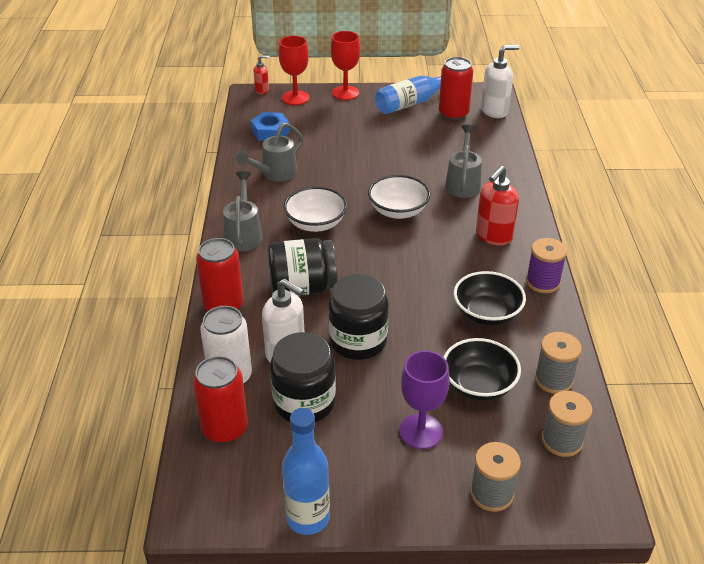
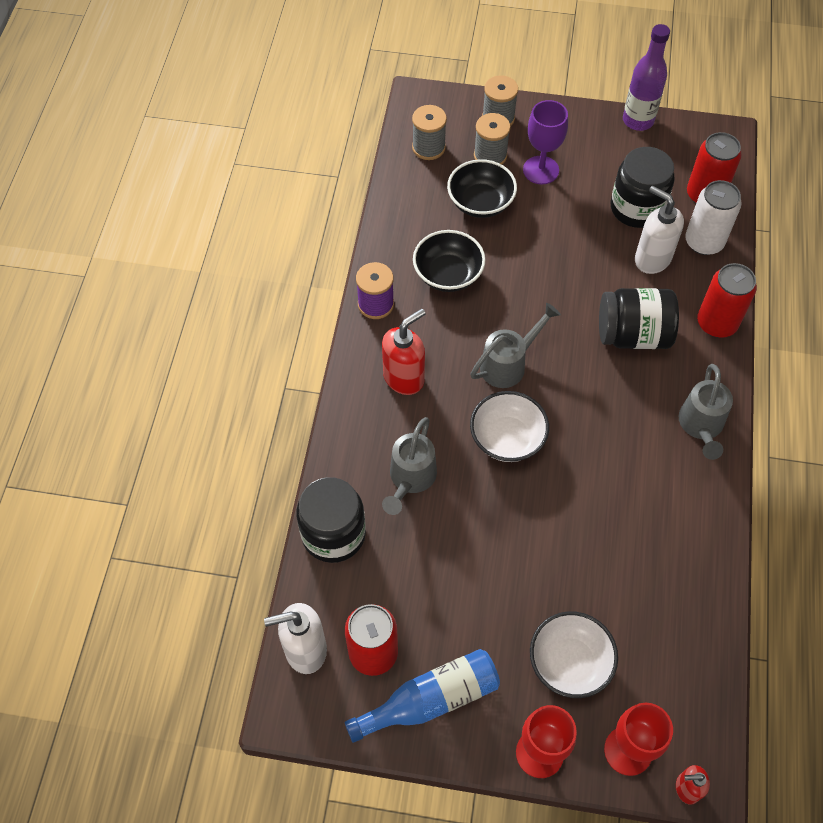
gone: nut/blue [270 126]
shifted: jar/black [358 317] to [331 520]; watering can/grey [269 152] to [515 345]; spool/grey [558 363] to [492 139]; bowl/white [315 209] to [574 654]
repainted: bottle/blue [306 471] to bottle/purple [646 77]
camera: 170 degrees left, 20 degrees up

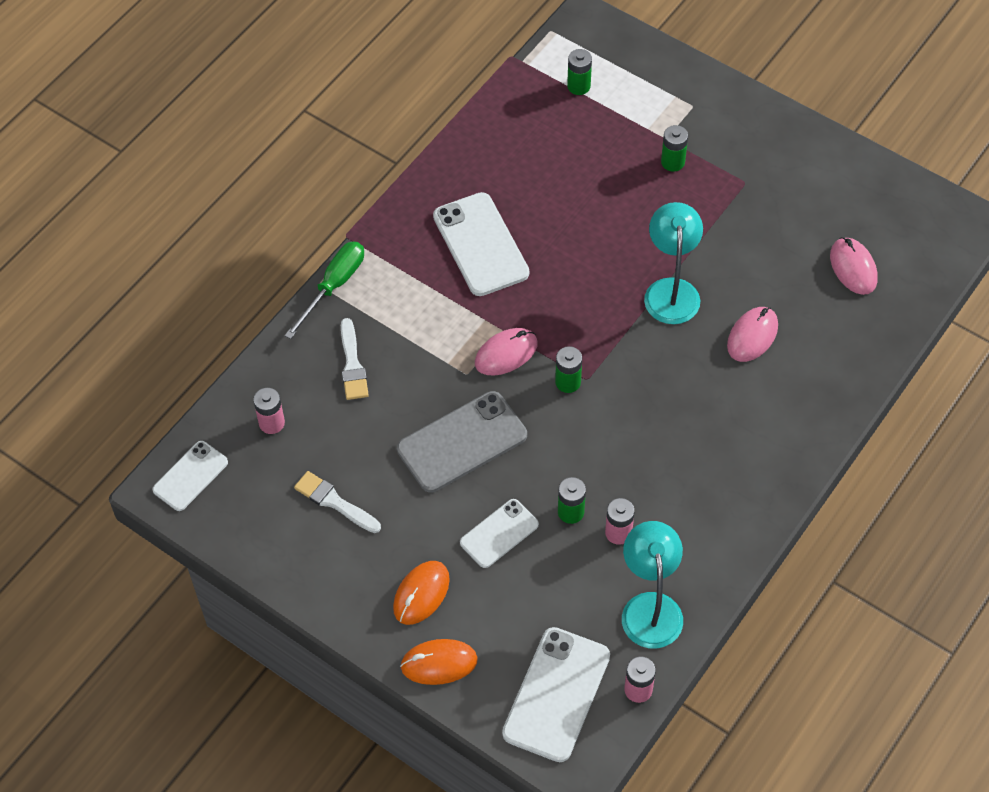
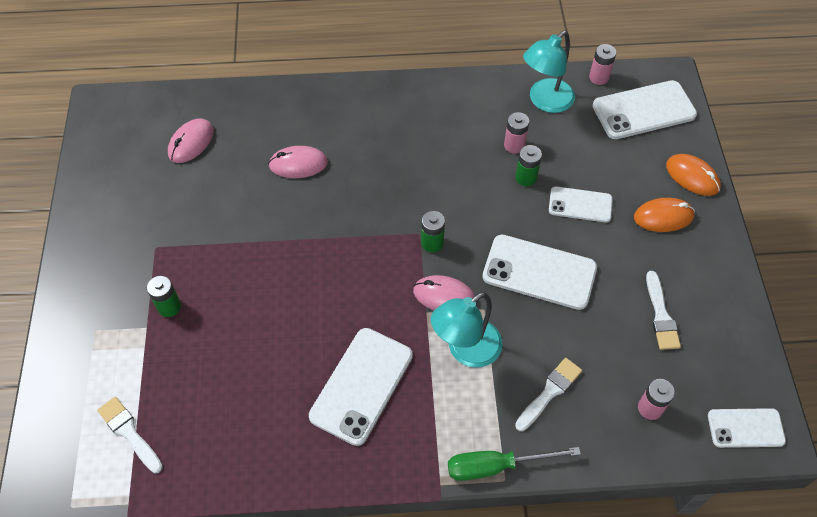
shifted: lamp/turquoise [673 263] to [467 330]
swapped: battery/green [579 72] to brush/white [130 435]
repainted: phone/grey [462 442] to phone/white [539 272]
camera: 130 degrees left, 0 degrees up

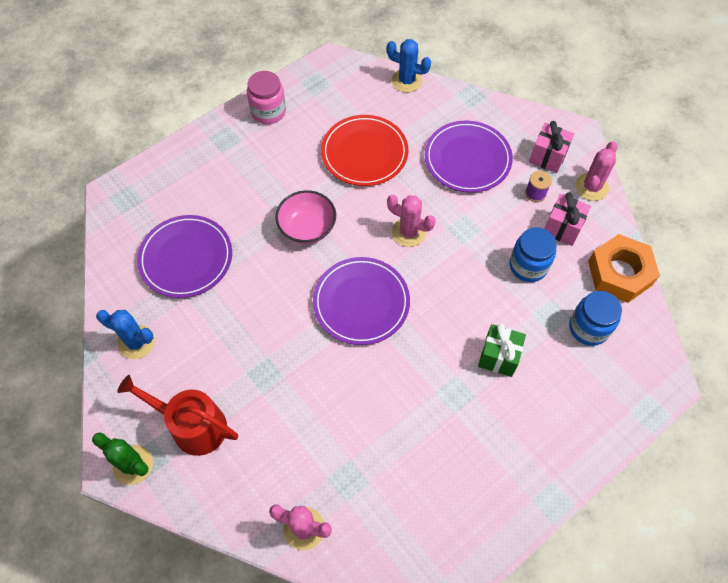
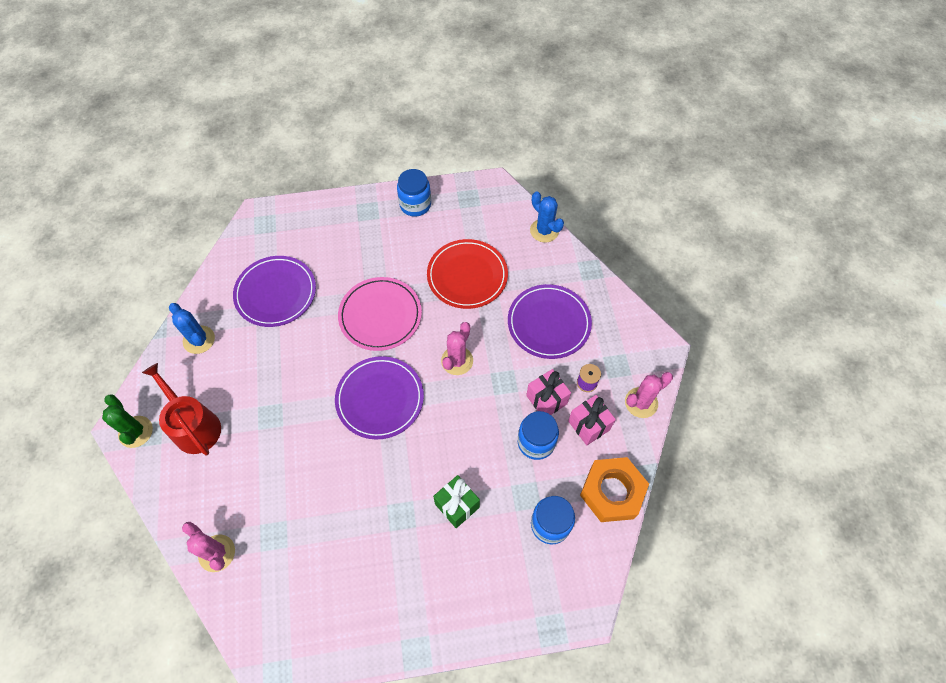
shifted: gift/pink [551 147] to [548 392]
swapped: bowl/pink [306 217] to plate/pink [380 314]
repainted: jar/pink [266 97] to jar/blue [414 192]
rotated: cactus/pink [411 221] = [457 348] 60 degrees clockwise
camera: 30 degrees right, 0 degrees up

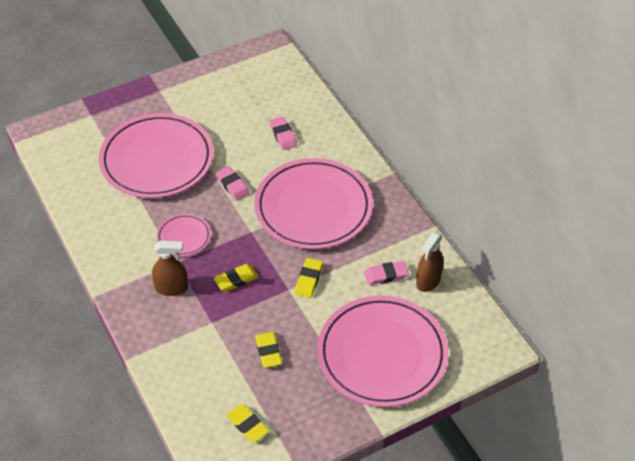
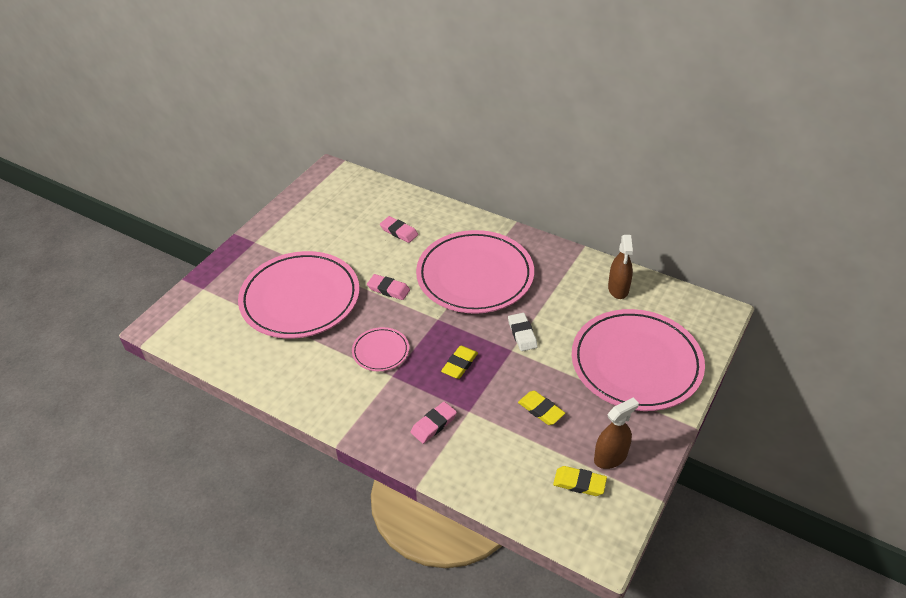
shifted: eraser/pink [386 273] to [434 423]; spray bottle/brown [170 268] to [616 433]
repainted: eraser/yellow [309 278] to eraser/white [523 332]
camera: 30 degrees left, 5 degrees down

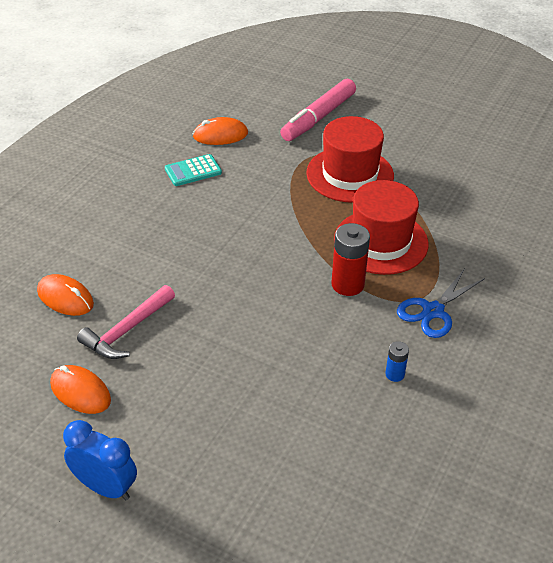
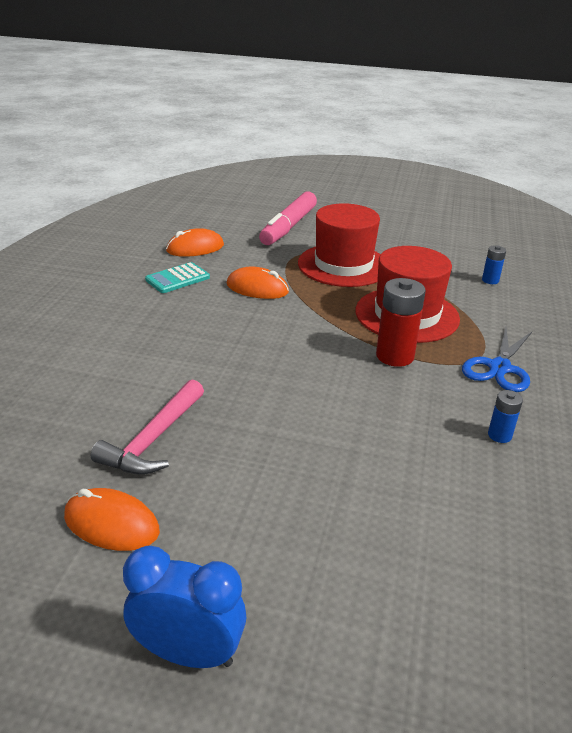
new: battery/blue [494 264]
shifted: mouse/orange [65 295] to [258 283]
camera: 15 degrees left, 10 degrees down

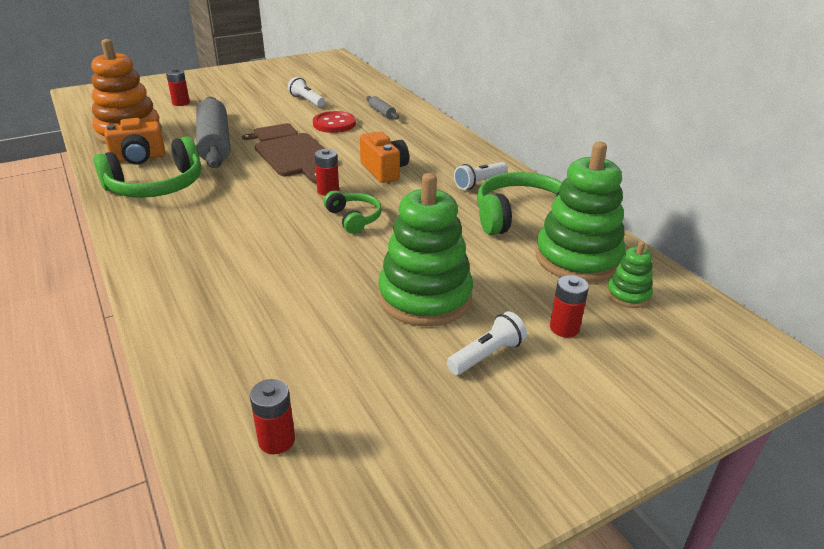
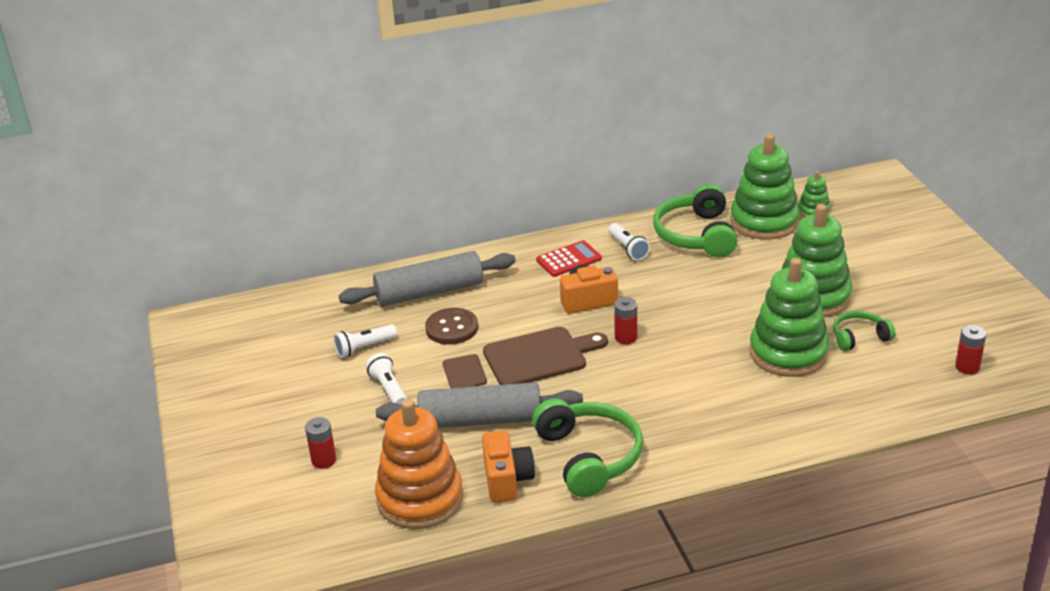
gone: battery/red [569 306]
new: calculator/red [569 258]; stacking toy/green [789 317]
shifted: flashlight/white [486 343] to [386 378]; headphones/green [353 212] to [864 331]
repainted: button/red [334 122] to button/brown [451 326]
scaled: rolling pin/grey [382 108] = [427 278] x2.33
camera: 75 degrees left, 0 degrees up

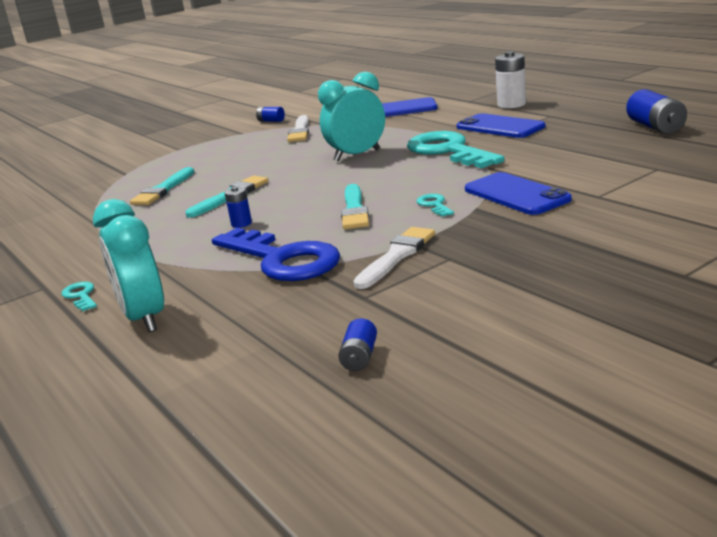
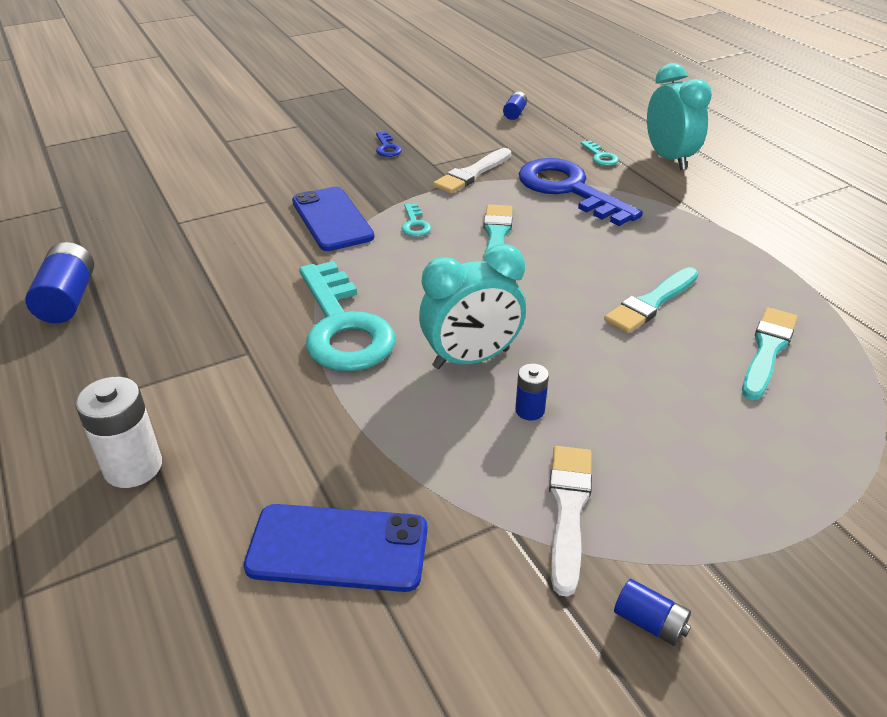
gone: phone/blue [501 125]
new: key/blue [389 144]
shifted: battery/blue [238 207] to [532 392]; key/turquoise [79 296] to [599 153]
camera: 175 degrees left, 15 degrees up

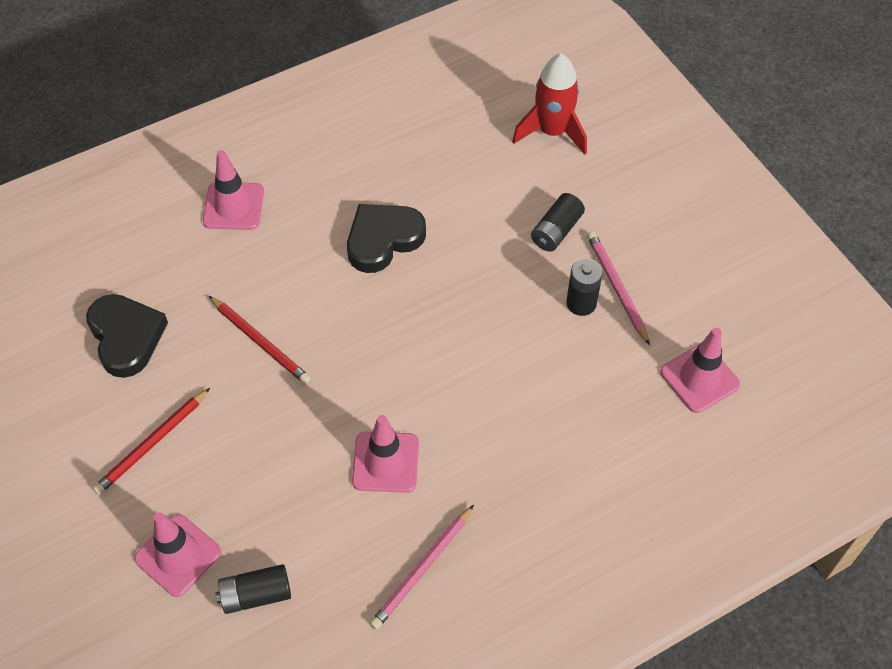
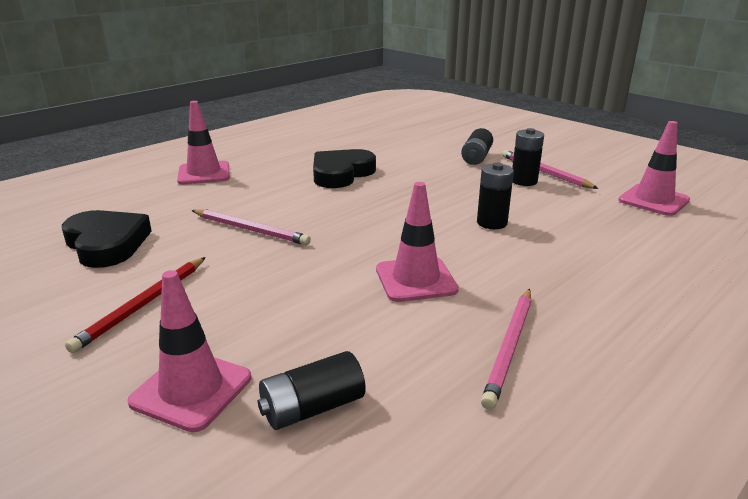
gone: rocket/red [549 103]
new: battery/black [495 196]
repainted: pencil/red [260 340] to pencil/pink [251 227]
camera: 15 degrees left, 30 degrees down

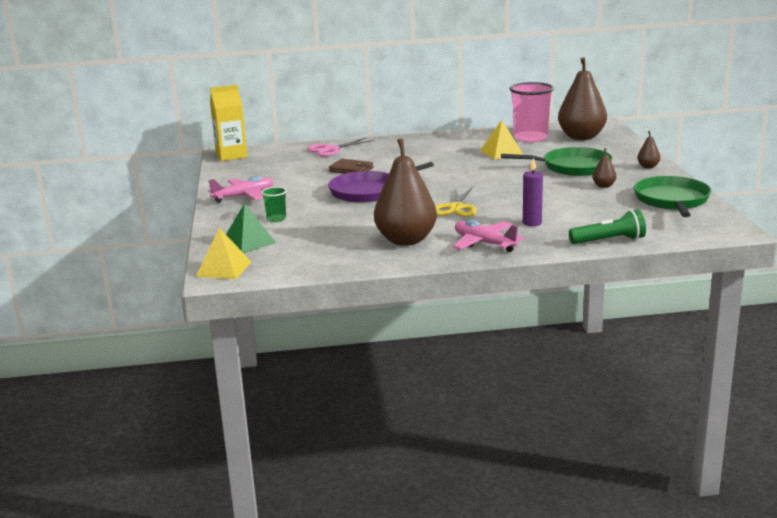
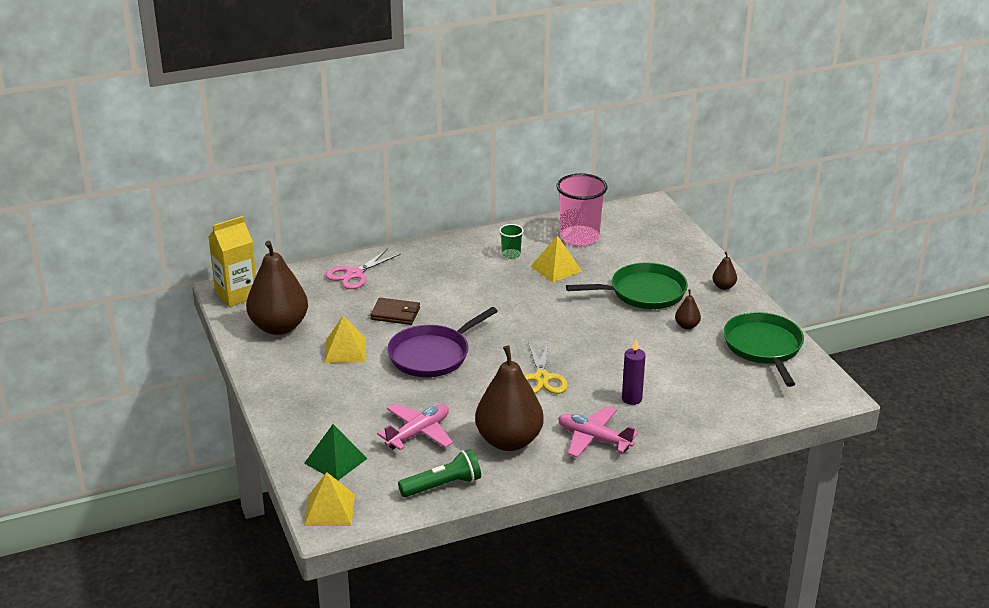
new: pyramid/yellow [345 339]
shifted: pear/brown [582 98] to [277 288]; plane/pink [241 189] to [415 427]; flashlight/green [607 227] to [439 473]; cup/green [274 204] to [511 241]
camera: 15 degrees left, 10 degrees up

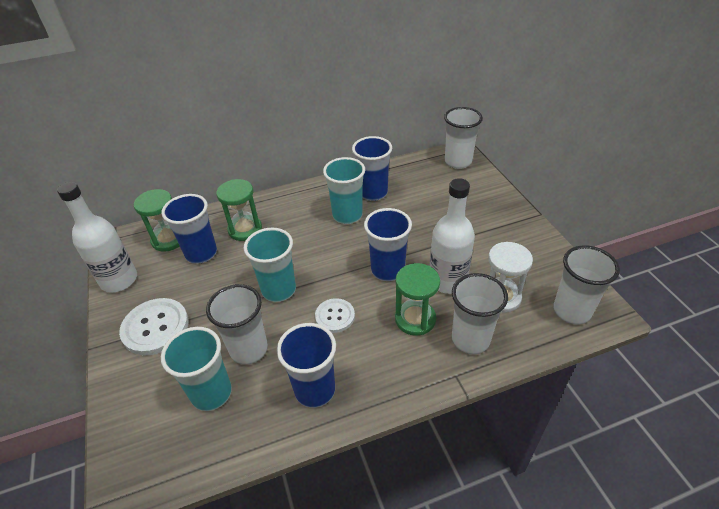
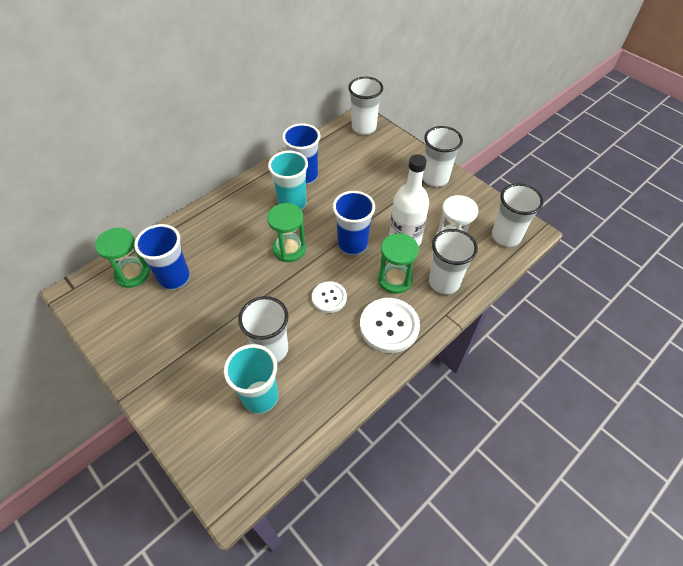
gone: bottle/white [97 237]; cup/turquoise [270 265]; cup/blue [306 365]
new: cup/white [442 156]
shifted: hourglass/green [239 210] to [286 232]; button/white [154 327] to [390 325]
camera: 25 degrees left, 10 degrees up

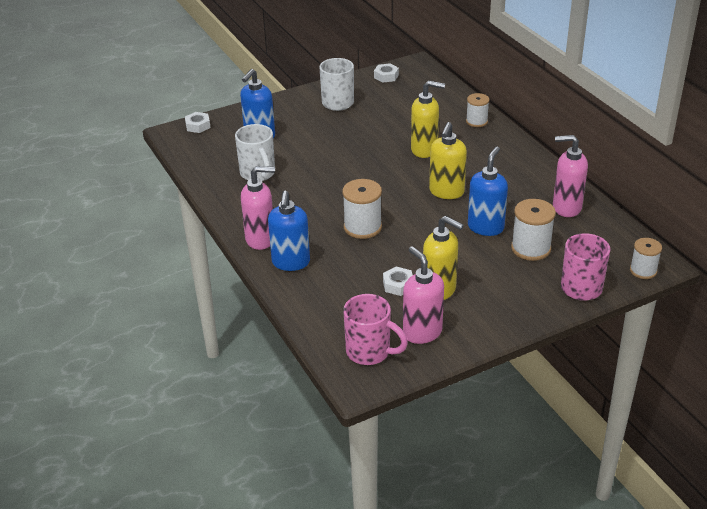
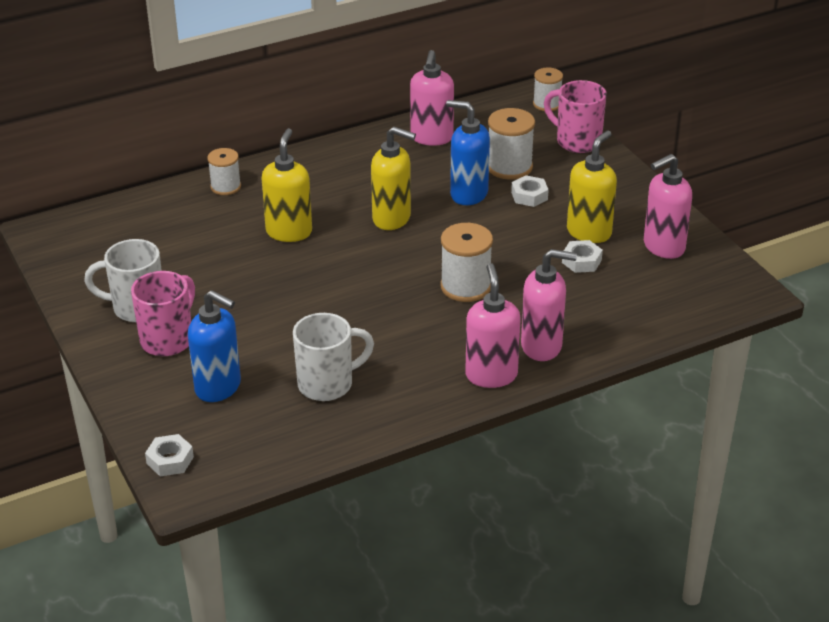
shifted: mug/pink [375 329] to [163 313]; nut/white [386 73] to [530 191]
repainted: soap dispenser/blue [289 231] to soap dispenser/pink [549 305]
camera: 90 degrees left, 0 degrees up

